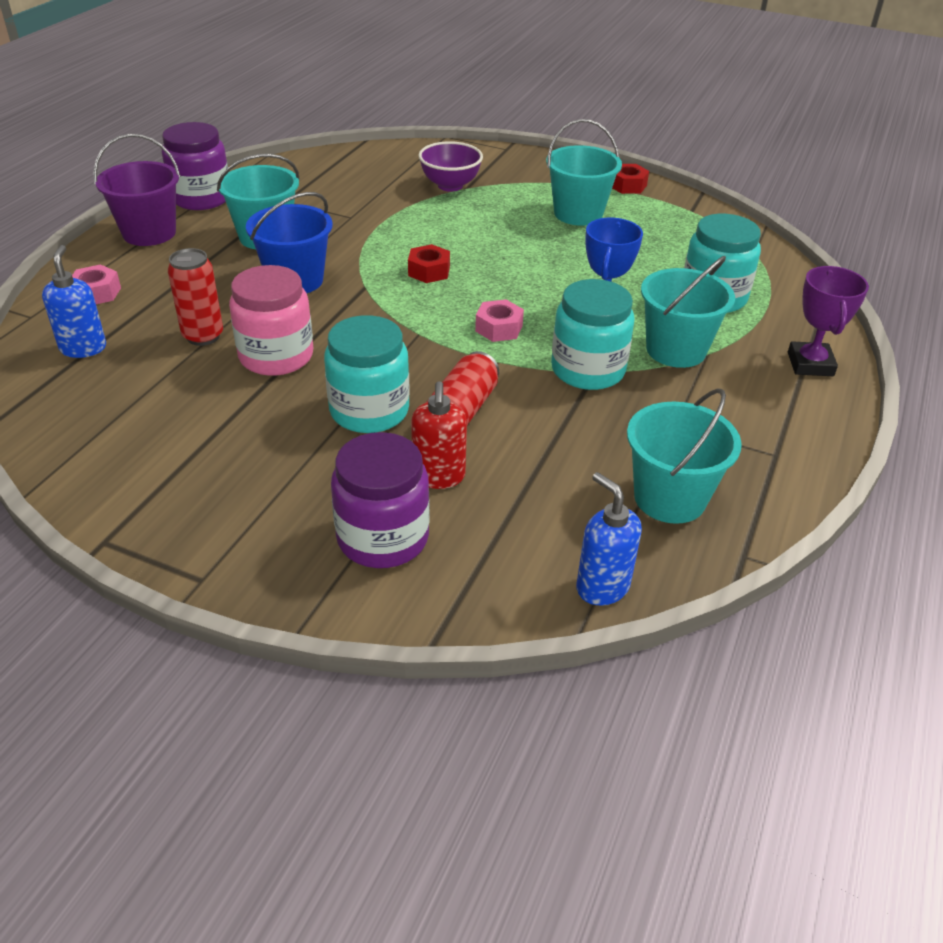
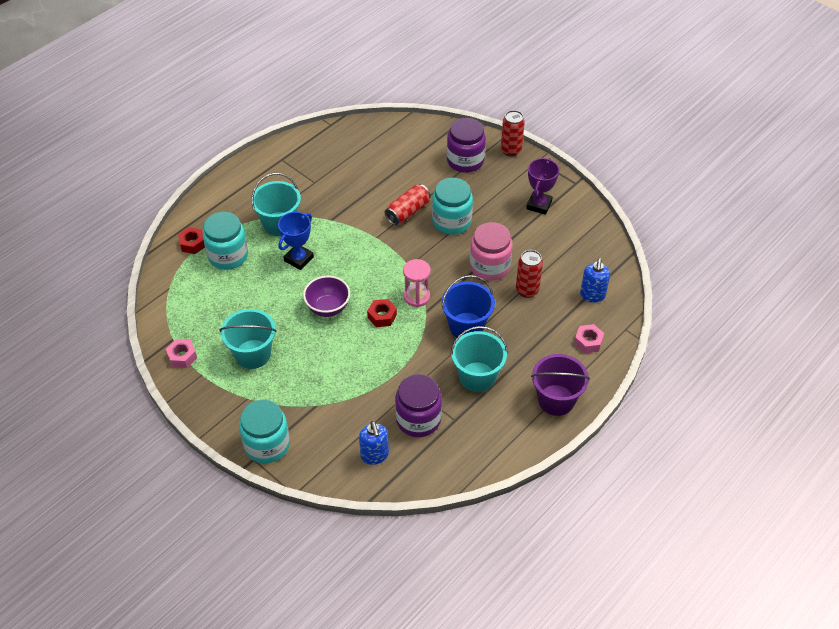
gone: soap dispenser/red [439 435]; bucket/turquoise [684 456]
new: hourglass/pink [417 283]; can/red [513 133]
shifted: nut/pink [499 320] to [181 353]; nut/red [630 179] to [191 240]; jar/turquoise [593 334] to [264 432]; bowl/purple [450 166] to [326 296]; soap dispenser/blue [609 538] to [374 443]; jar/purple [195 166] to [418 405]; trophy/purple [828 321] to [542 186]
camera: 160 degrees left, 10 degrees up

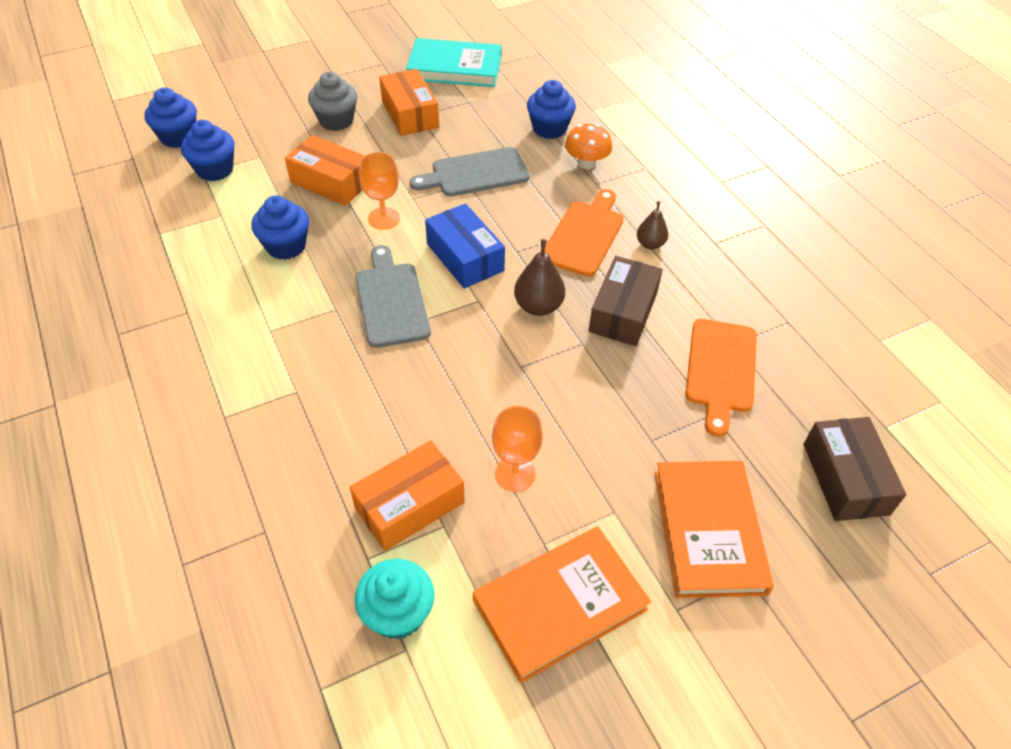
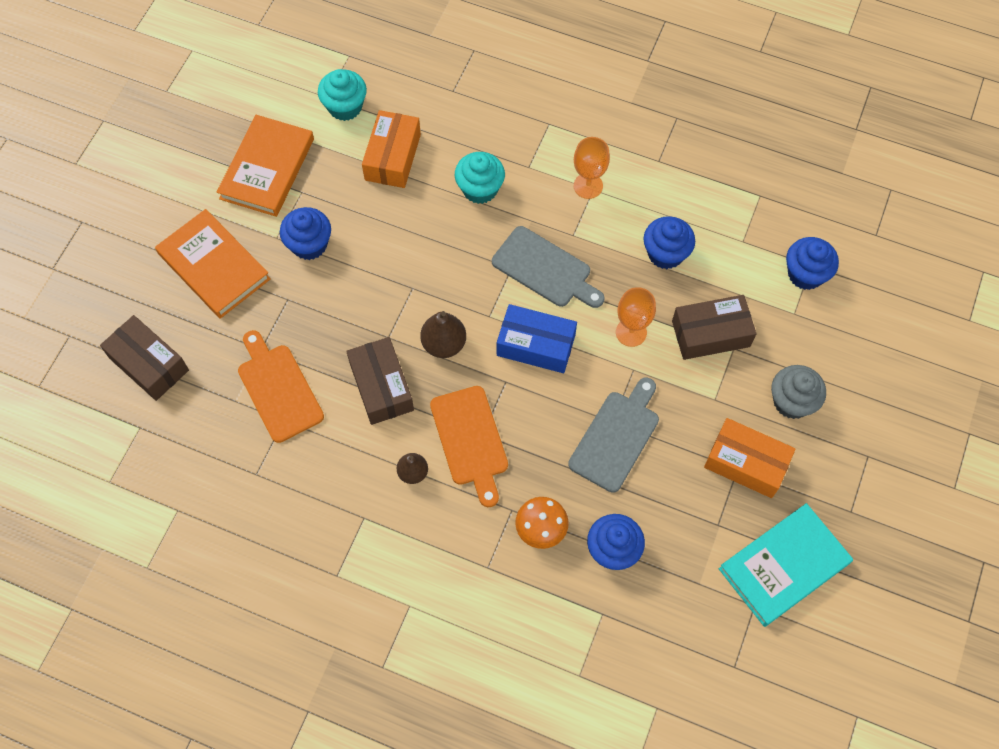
new: cupcake/turquoise [480 178]
shifted: cupcake/blue [170 118] to [305 233]; goblet/orange [517 449] to [592 168]
repainted: box/orange [325 170] to box/brown [714 327]
camera: 140 degrees right, 15 degrees up

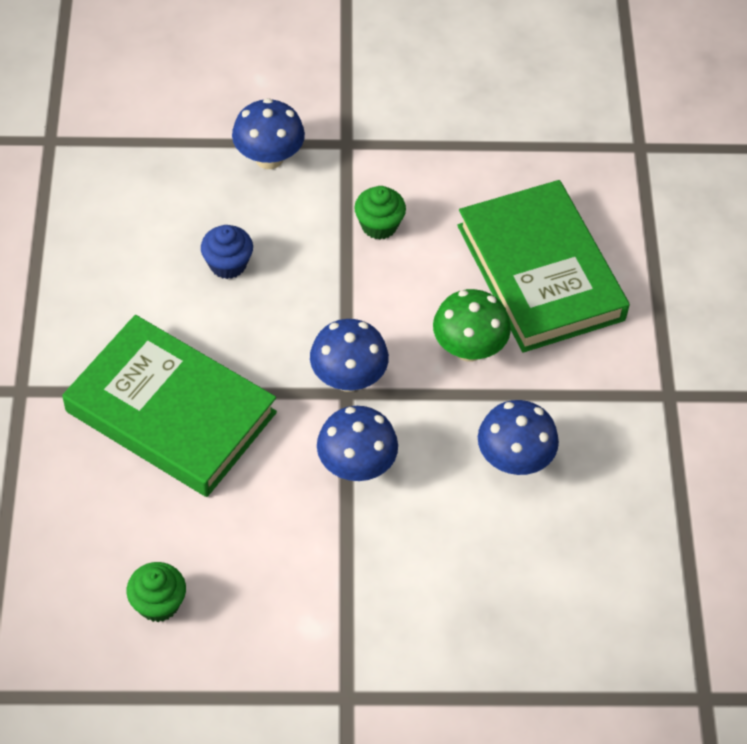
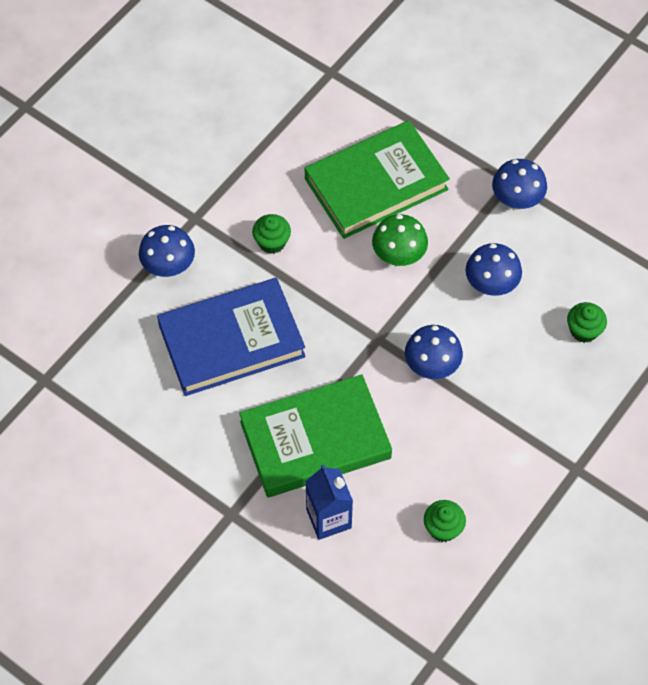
new: carton/blue [329 502]; cupcake/green [587 322]
shifted: mushroom/blue [349 355] to [519 184]
swapped: cupcake/blue [227 252] to book/blue [231 337]
rotated: book/green [543 266] = [377 179] 45 degrees counterclockwise
camera: 50 degrees left, 5 degrees up

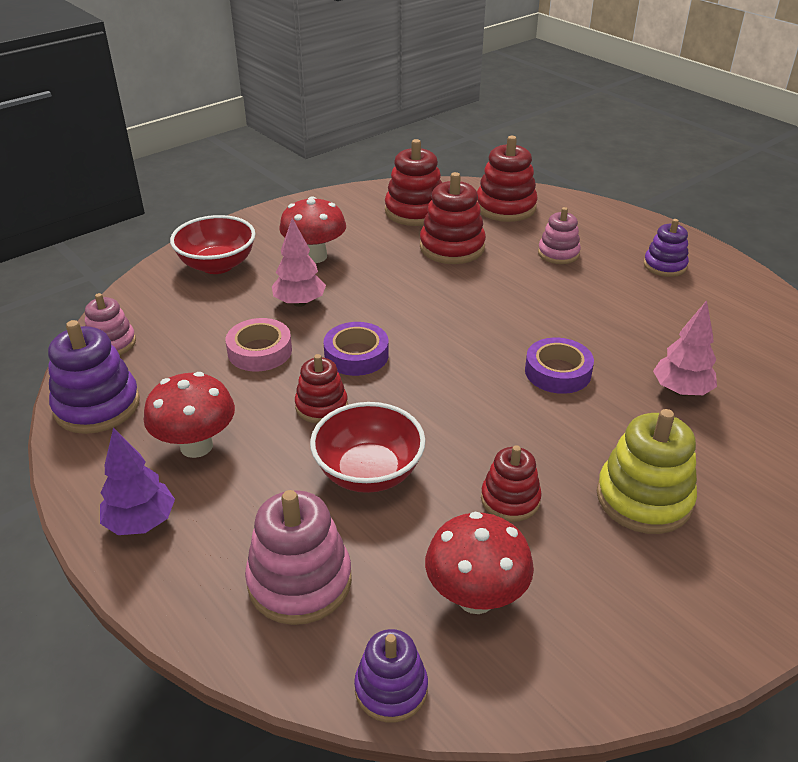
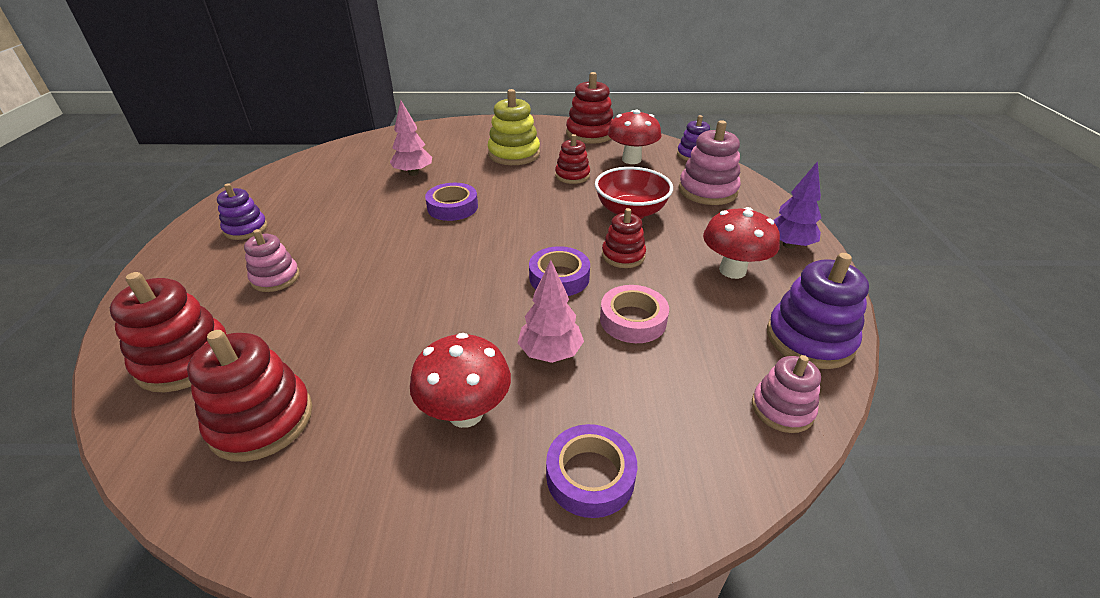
shifted: stacking toy/red [453 218] to [589 108]
swapped: bowl/red [212 244] to tape/purple [592 471]
camera: 140 degrees left, 0 degrees up

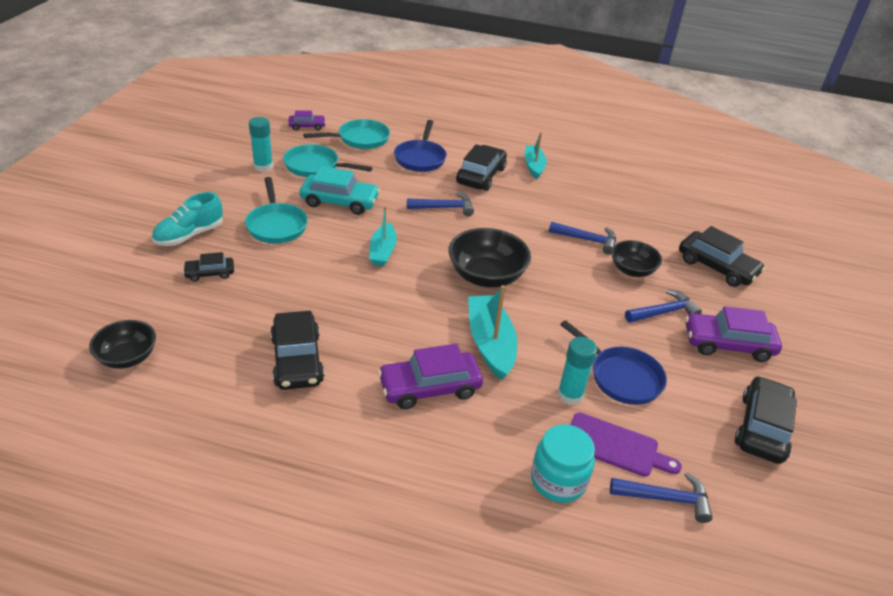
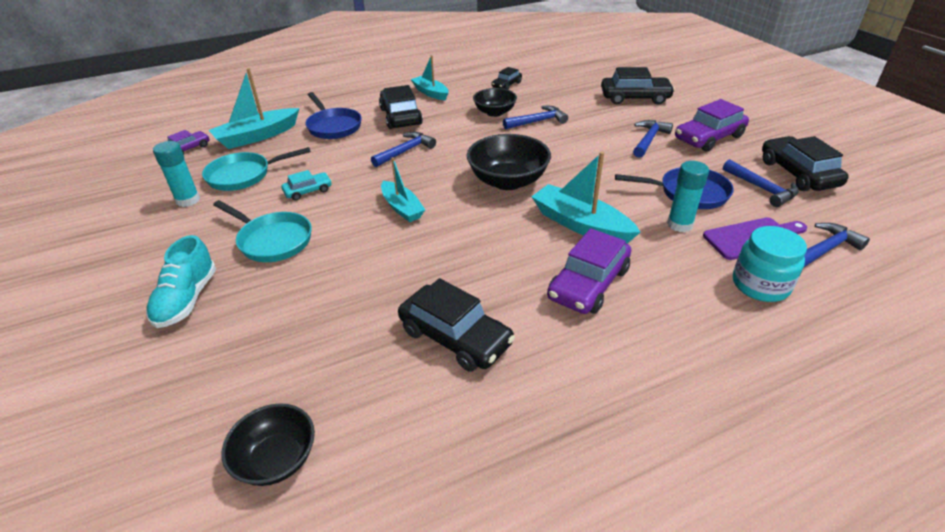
new: hammer/blue [761 183]
shifted: bowl/black [636 258] to [495 102]; car/black [208 267] to [507 78]
swapped: pan/turquoise [346 134] to boat/turquoise [254 108]
scaled: car/turquoise [340 190] = [306 185] x0.55
camera: 35 degrees left, 0 degrees up

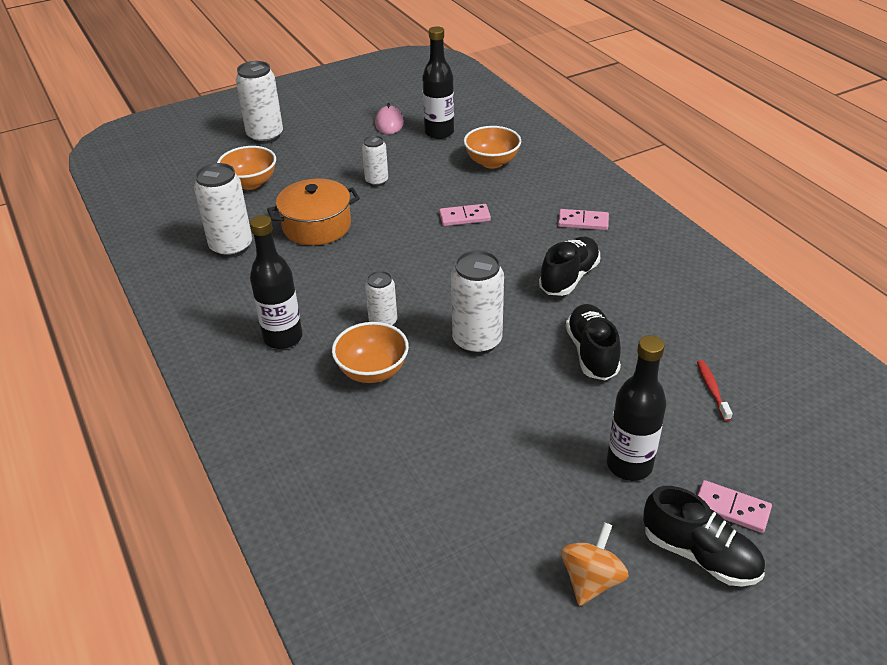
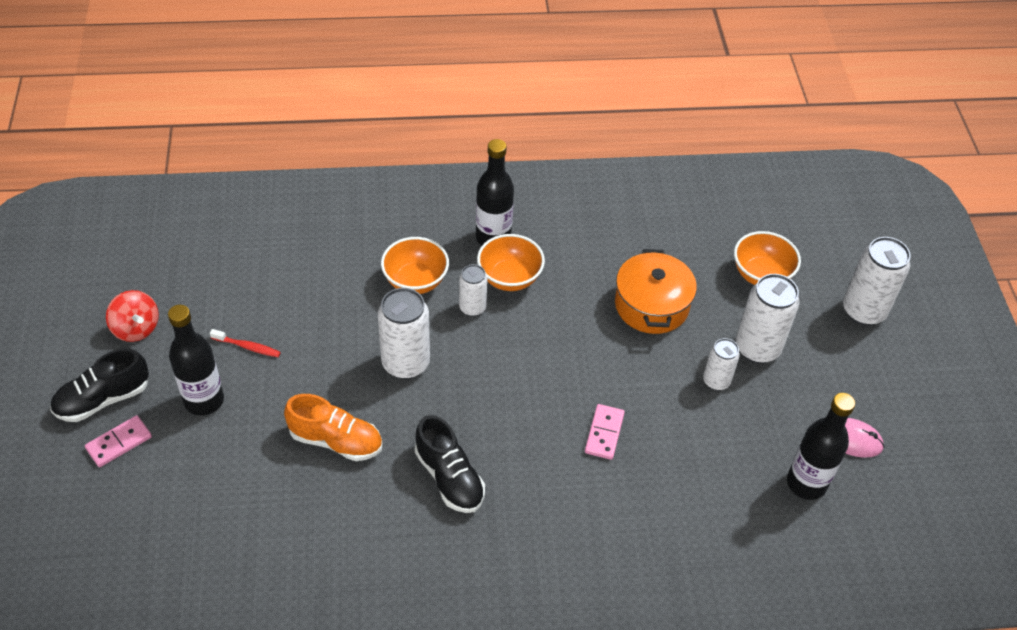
gone: domino/pink [583 219]
shifted: toothbrush/red [715 390] to [245 343]; bowl/orange [492 147] to [511 262]; can/white [223 210] to [767 319]
repainted: spinning top/orange [595 564] to spinning top/red [132 316]; shoe/black [593 342] to shoe/orange [333 427]
camera: 110 degrees right, 10 degrees up

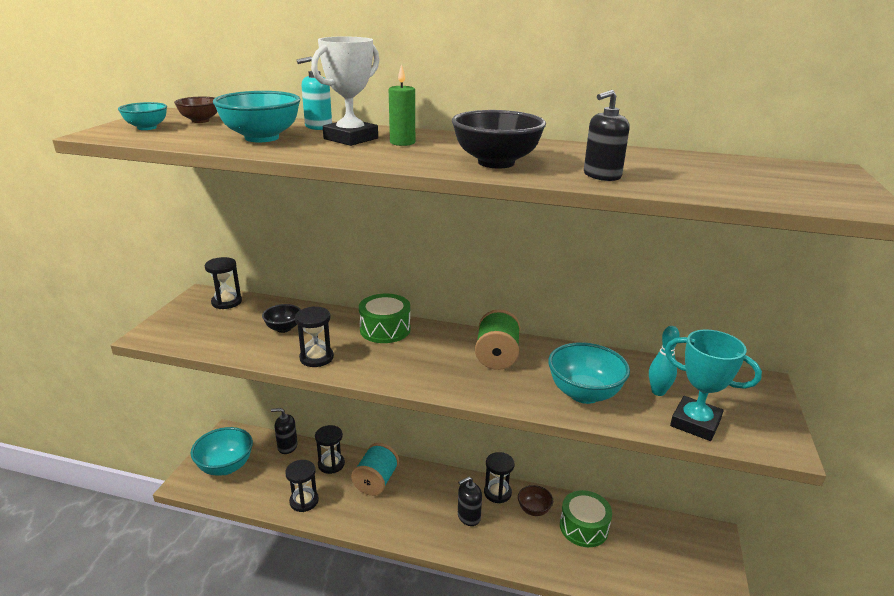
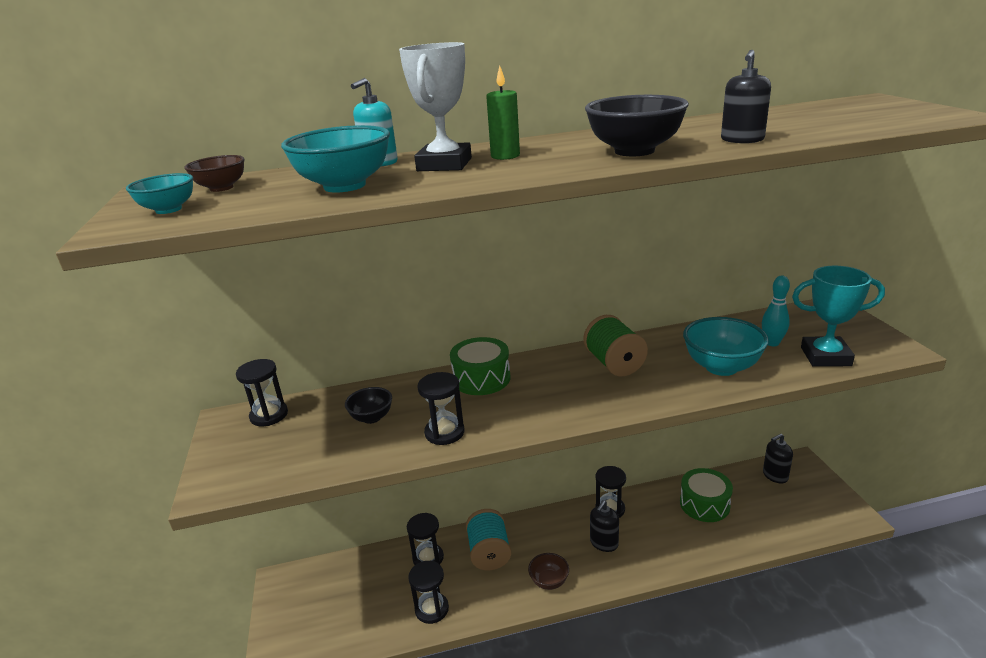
gone: bowl/turquoise [222 451]
shifted: bowl/brown [535 500] to [548 571]; soap dispenser/black [284 431] to [778 459]
camera: 25 degrees left, 0 degrees up

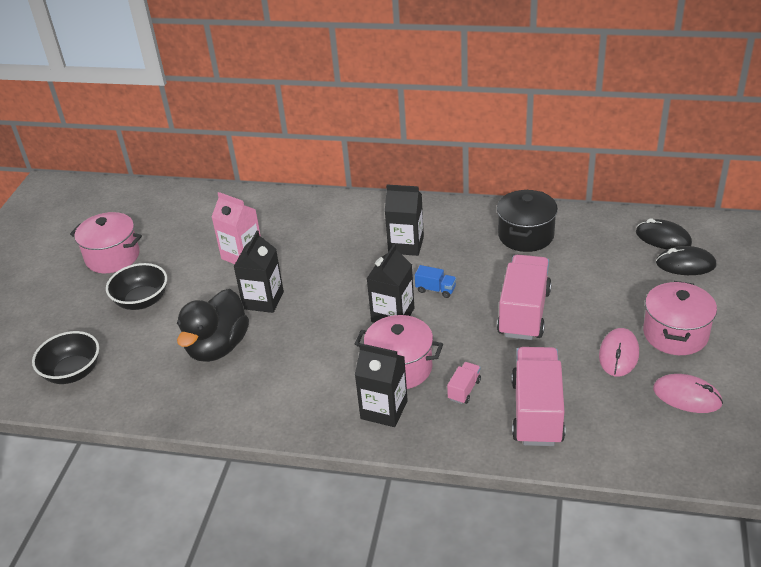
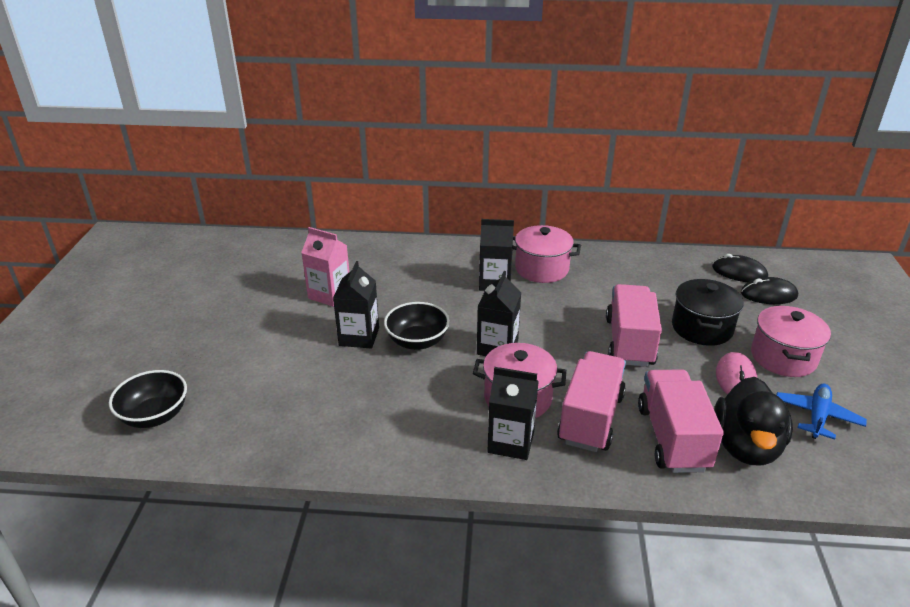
gone: truck/blue [435 281]
shifted: bowl/black [136 286] to [417 326]; pot/pink [106 242] to [546 254]; pot/black [527 221] to [708 312]; duck/black [213 325] to [753 421]
swapped: mouse/pink [688 393] to plane/blue [821 411]
scaled: truck/pink [464 383] = [591 401] x2.29
camera: 10 degrees left, 5 degrees down

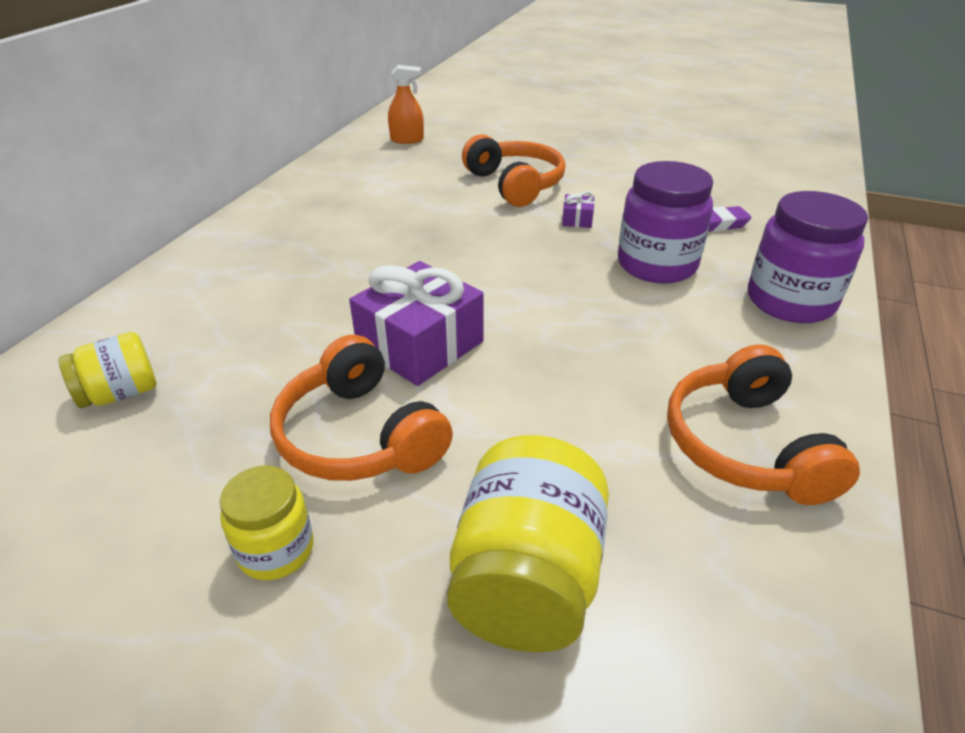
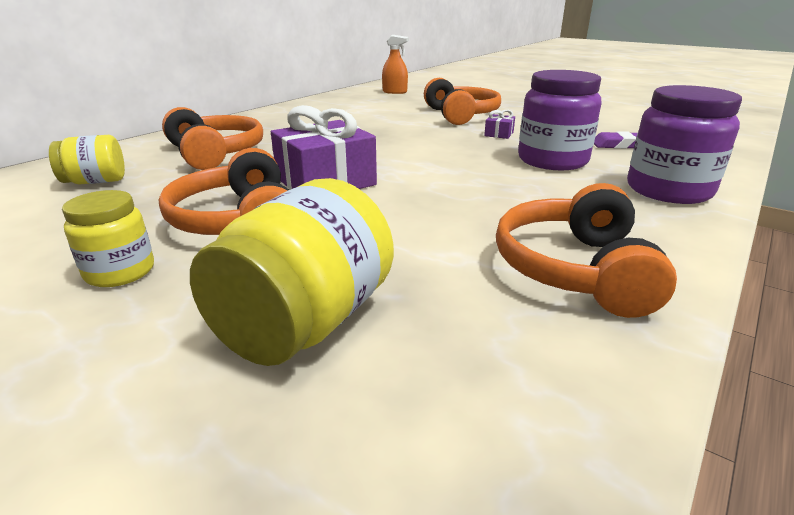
new: headphones/orange [212 138]
camera: 15 degrees right, 10 degrees down

